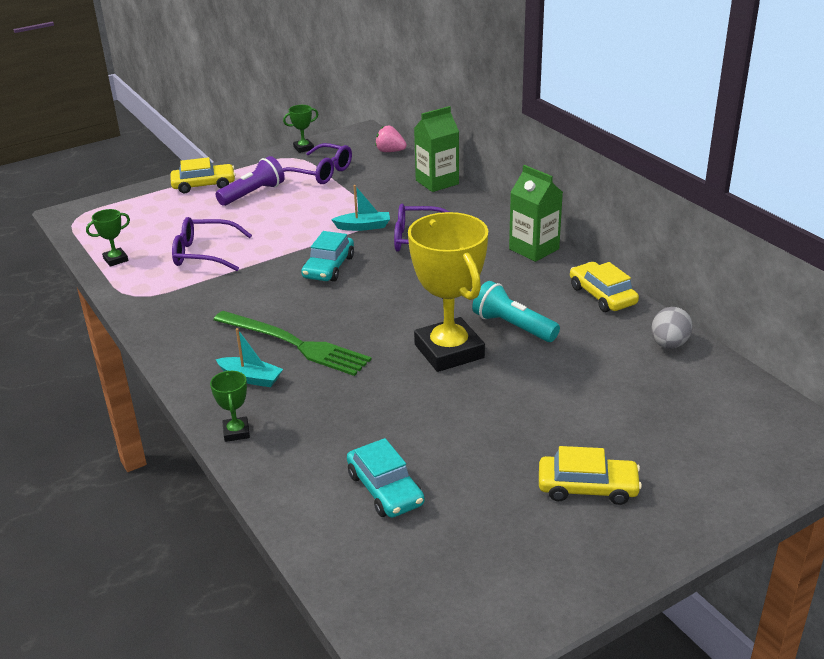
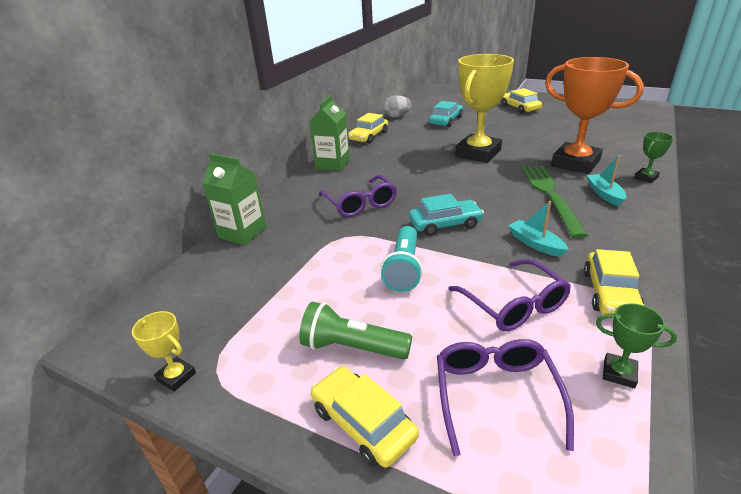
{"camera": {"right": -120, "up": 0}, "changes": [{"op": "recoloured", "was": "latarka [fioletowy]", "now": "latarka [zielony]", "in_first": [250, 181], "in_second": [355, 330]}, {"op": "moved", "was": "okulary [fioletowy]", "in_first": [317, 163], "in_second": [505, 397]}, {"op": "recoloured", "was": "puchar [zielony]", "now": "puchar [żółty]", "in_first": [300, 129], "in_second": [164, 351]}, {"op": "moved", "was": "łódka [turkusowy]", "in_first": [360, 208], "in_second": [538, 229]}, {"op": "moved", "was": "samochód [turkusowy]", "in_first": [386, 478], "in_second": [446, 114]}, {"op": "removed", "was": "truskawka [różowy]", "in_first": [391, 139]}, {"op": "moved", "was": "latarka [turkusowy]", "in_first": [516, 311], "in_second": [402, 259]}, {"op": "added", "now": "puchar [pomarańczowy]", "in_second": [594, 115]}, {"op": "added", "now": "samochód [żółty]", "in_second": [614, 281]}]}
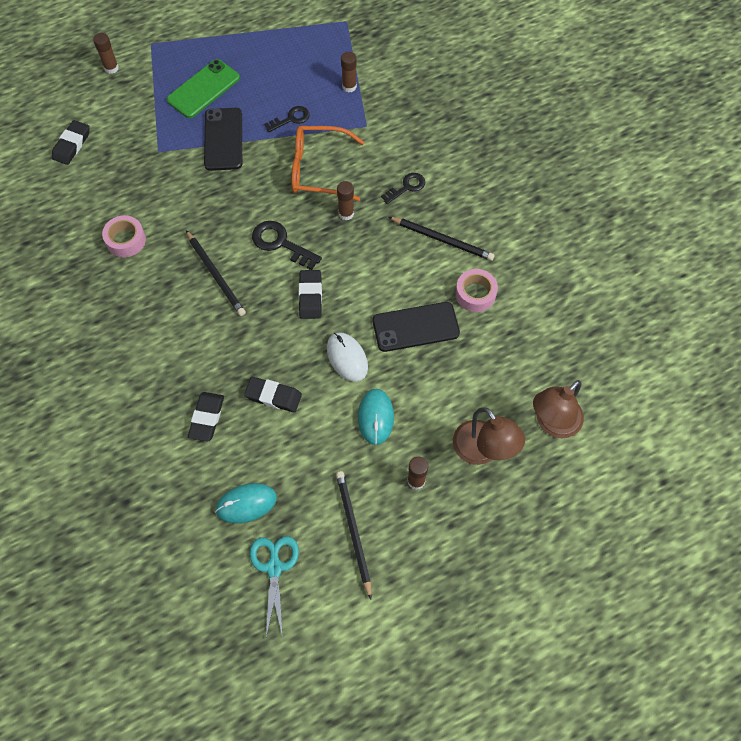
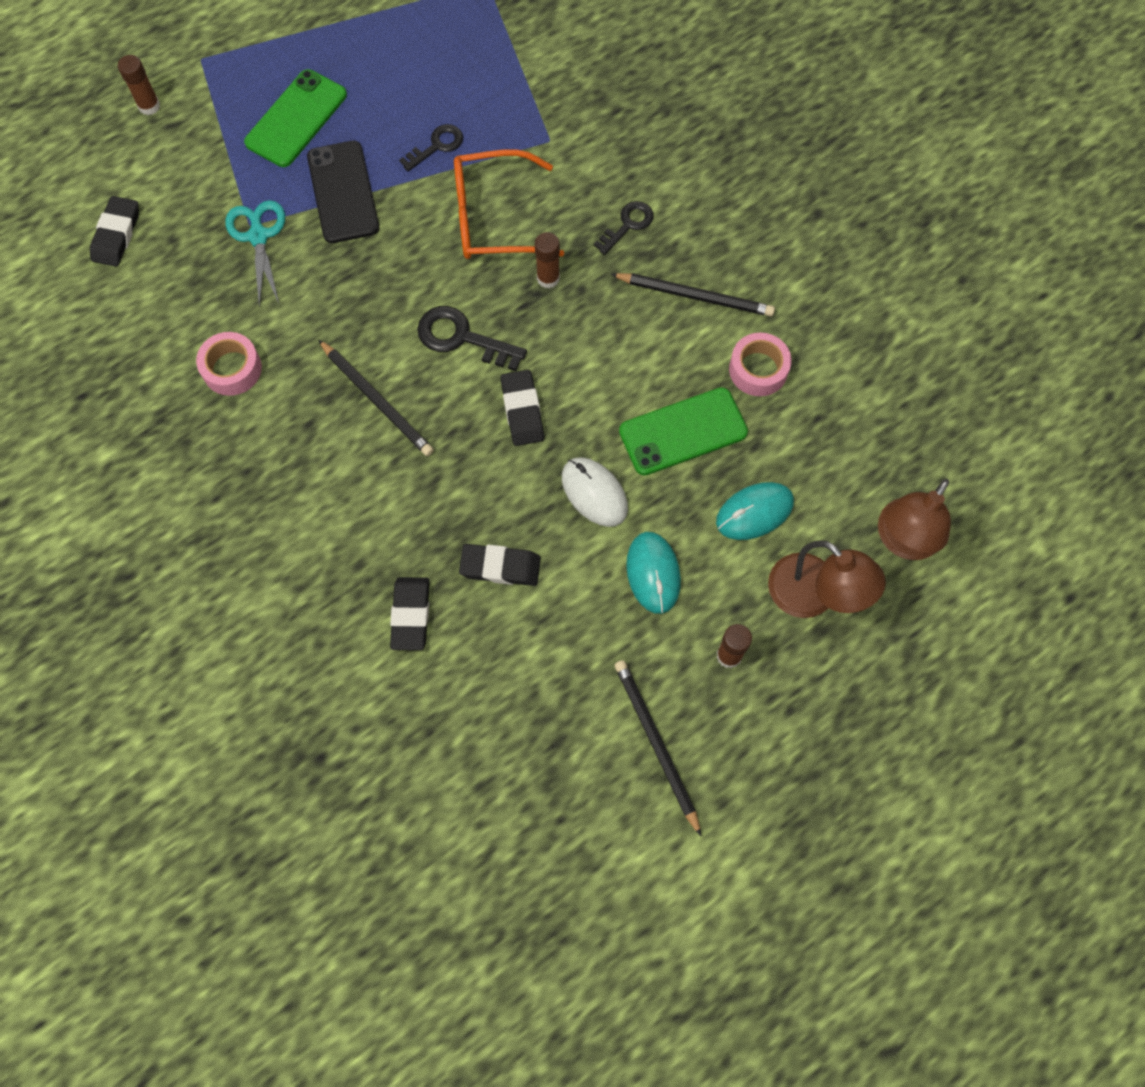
{"camera": {"right": -10, "up": 5}, "changes": [{"op": "moved", "was": "myszka [turkusowy]", "in_first": [246, 503], "in_second": [755, 511]}, {"op": "moved", "was": "nożyczki [turkusowy]", "in_first": [274, 587], "in_second": [255, 254]}, {"op": "removed", "was": "klej w sztyfcie [brązowy]", "in_first": [349, 72]}, {"op": "recoloured", "was": "telefon [czarny]", "now": "telefon [zielony]", "in_first": [416, 327], "in_second": [683, 431]}]}
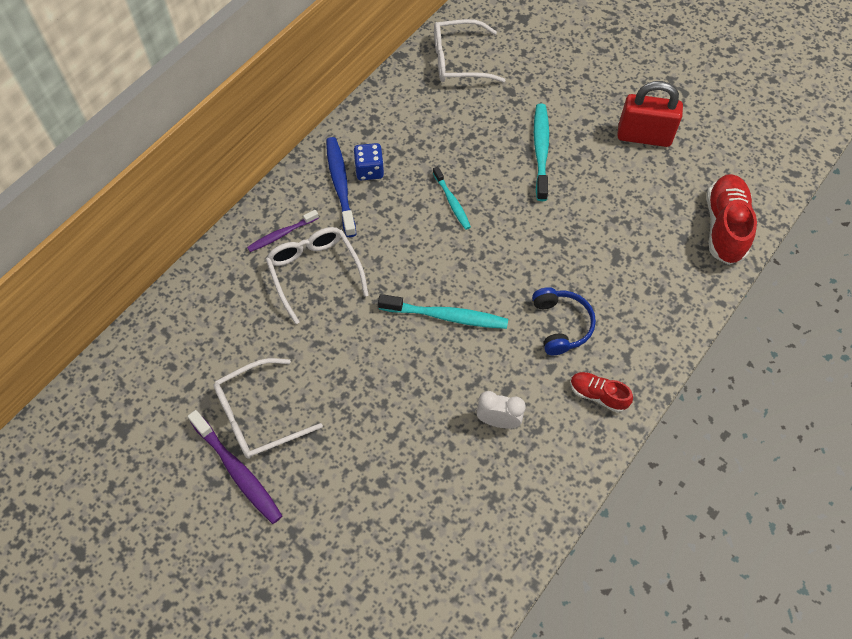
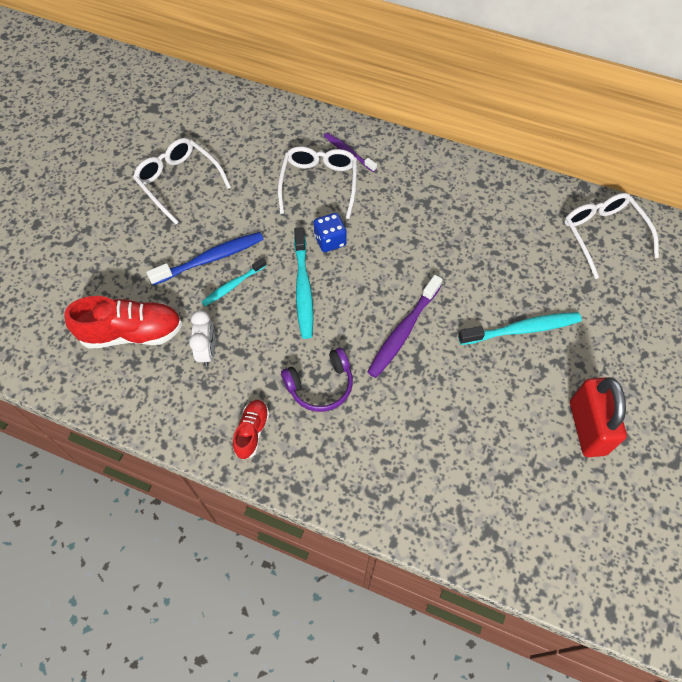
{"camera": {"right": 75, "up": 0}, "changes": [{"op": "moved", "was": "szczoteczka do zębów [fioletowy]", "in_first": [235, 467], "in_second": [404, 326]}, {"op": "turned", "was": "okulary [biały]", "in_first": [317, 275], "in_second": [317, 182], "clockwise": -45}, {"op": "moved", "was": "szczoteczka do zębów [niebieski]", "in_first": [341, 187], "in_second": [205, 258]}, {"op": "moved", "was": "kostka do gry [niebieski]", "in_first": [368, 162], "in_second": [330, 232]}, {"op": "moved", "was": "szczoteczka do zębów [turkusowy]", "in_first": [452, 198], "in_second": [234, 282]}, {"op": "recoloured", "was": "słuchawki [niebieski]", "now": "słuchawki [fioletowy]", "in_first": [564, 321], "in_second": [317, 380]}, {"op": "moved", "was": "but [czerwony]", "in_first": [731, 219], "in_second": [123, 322]}]}
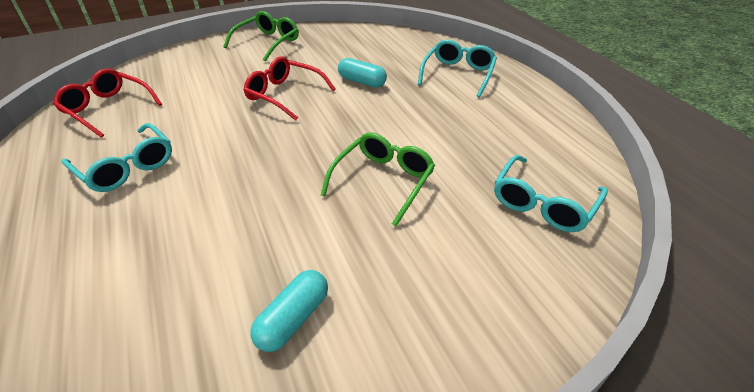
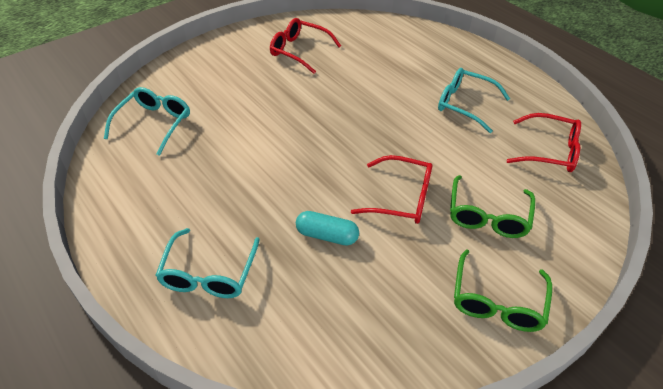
{"camera": {"right": 165, "up": 5}, "changes": [{"op": "replaced", "was": "kapsułka [turkusowy]", "now": "okulary [czerwony]", "in_first": [289, 311], "in_second": [305, 46]}, {"op": "moved", "was": "okulary [zielony]", "in_first": [378, 179], "in_second": [492, 206]}]}
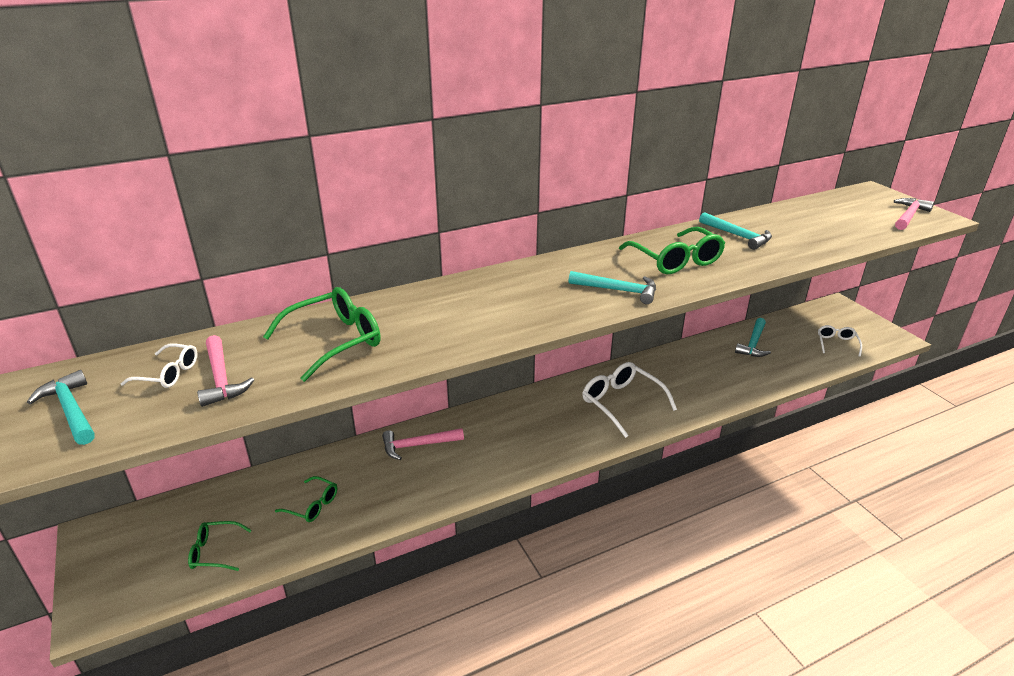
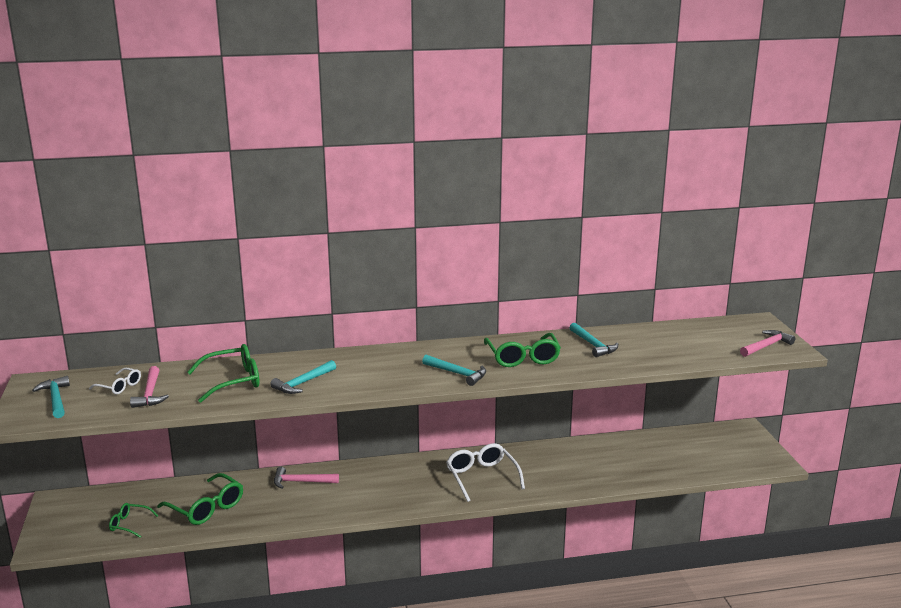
{"camera": {"right": 15, "up": -10}, "changes": [{"op": "resized", "was": "okulary [zielony]", "in_first": [306, 499], "in_second": [200, 499], "ratio": 1.77}, {"op": "moved", "was": "młotek [turkusowy]", "in_first": [753, 337], "in_second": [303, 377]}, {"op": "removed", "was": "okulary [biały]", "in_first": [840, 341]}]}
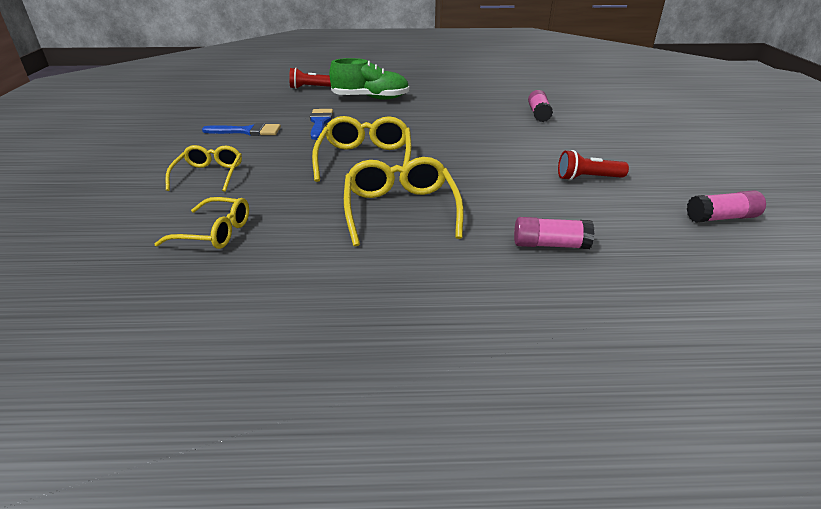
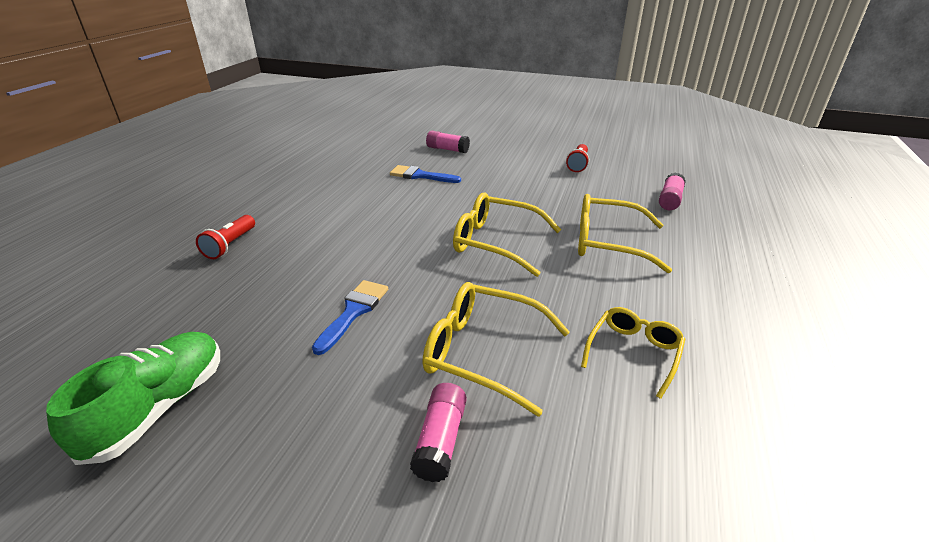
{"camera": {"right": -70, "up": 0}, "changes": [{"op": "resized", "was": "okulary [żółty]", "in_first": [204, 168], "in_second": [496, 349], "ratio": 1.54}, {"op": "moved", "was": "pędzel [niebieski]", "in_first": [321, 124], "in_second": [425, 174]}, {"op": "moved", "was": "but [zielony]", "in_first": [369, 79], "in_second": [133, 398]}, {"op": "moved", "was": "klej w sztyfcie [różowy]", "in_first": [726, 206], "in_second": [438, 432]}]}
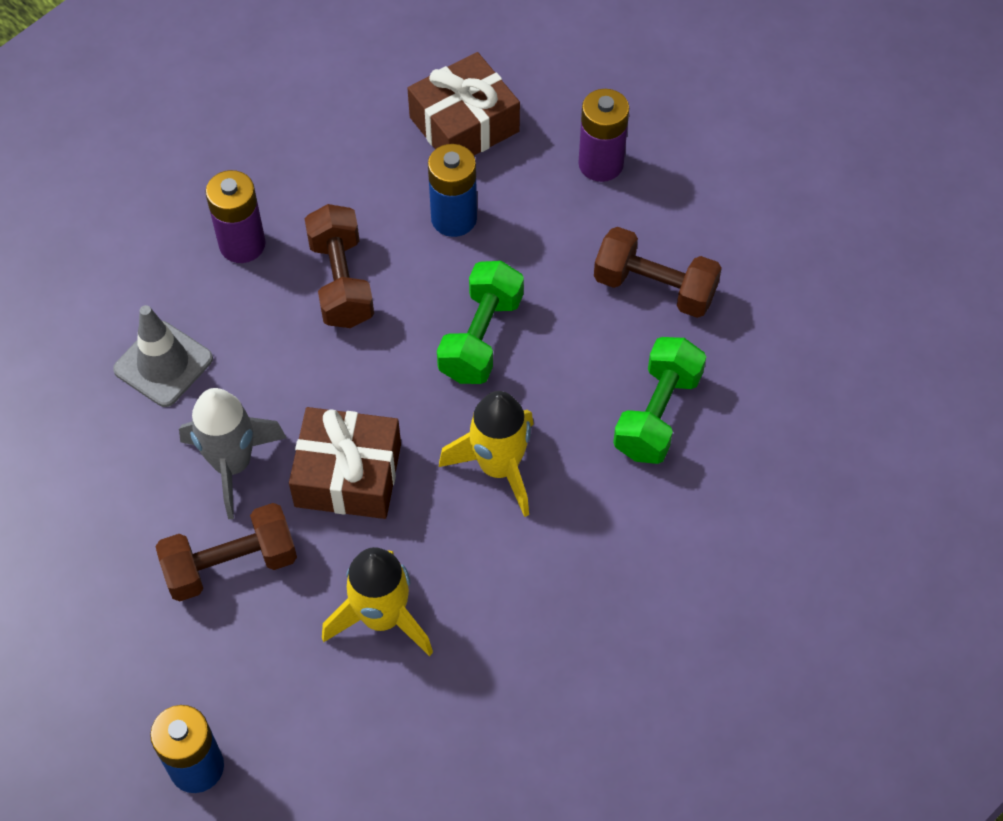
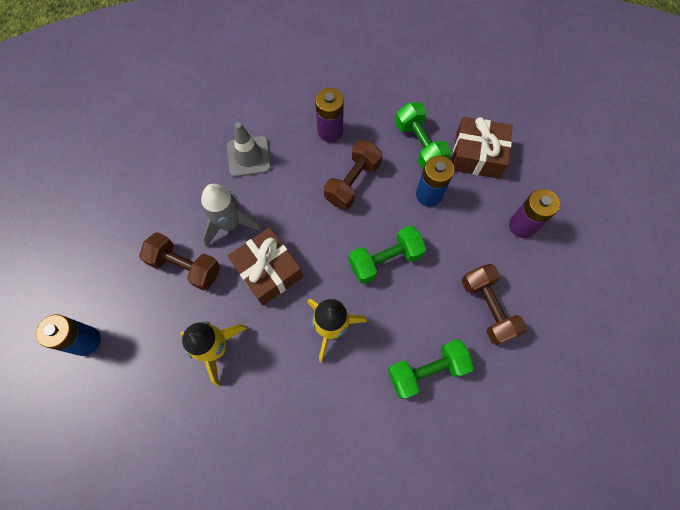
{"camera": {"right": 45, "up": 10}, "changes": [{"op": "added", "now": "hantel [zielony]", "in_second": [423, 136]}]}
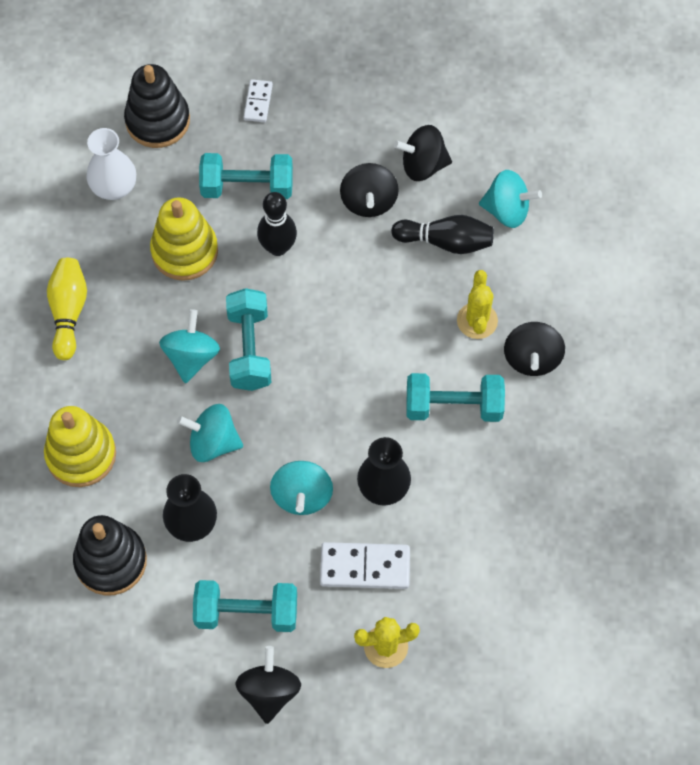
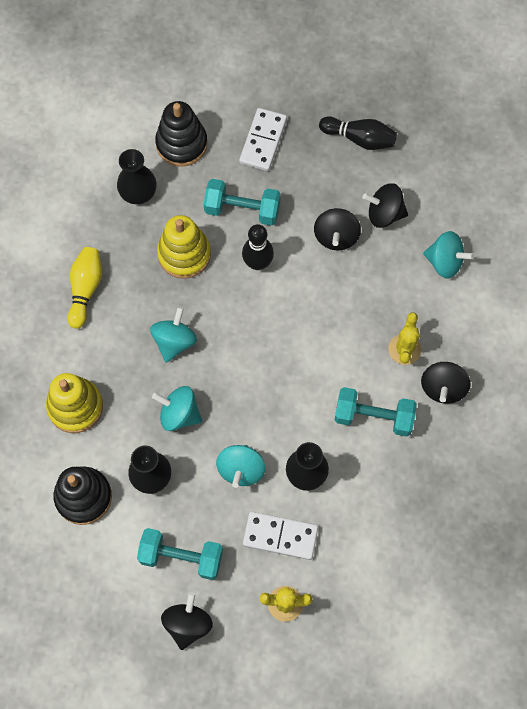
{"camera": {"right": 10, "up": 5}, "changes": [{"op": "recoloured", "was": "wazon [biały]", "now": "wazon [czarny]", "in_first": [111, 164], "in_second": [137, 176]}, {"op": "removed", "was": "hantel [turkusowy]", "in_first": [248, 339]}, {"op": "resized", "was": "kostka domina [biały]", "in_first": [258, 100], "in_second": [263, 139], "ratio": 1.72}, {"op": "moved", "was": "kręgiel [czarny]", "in_first": [442, 234], "in_second": [358, 133]}]}
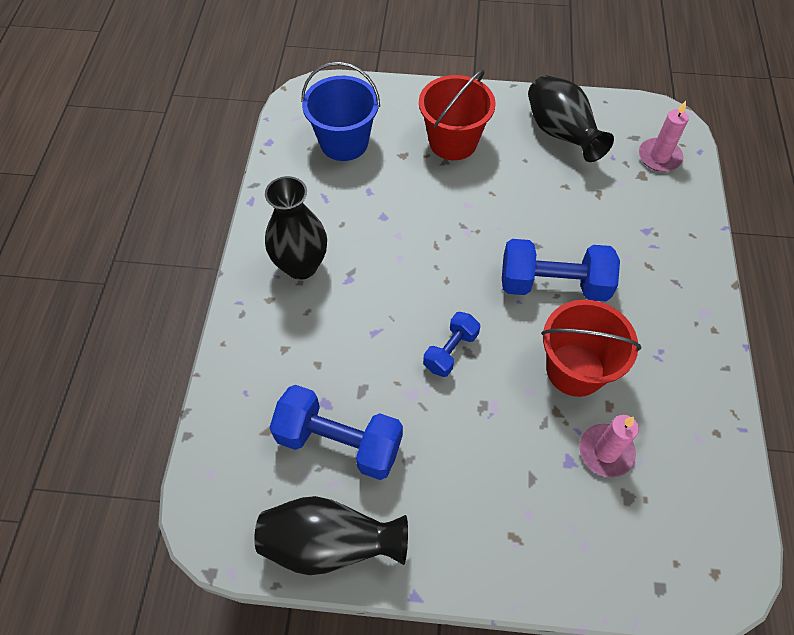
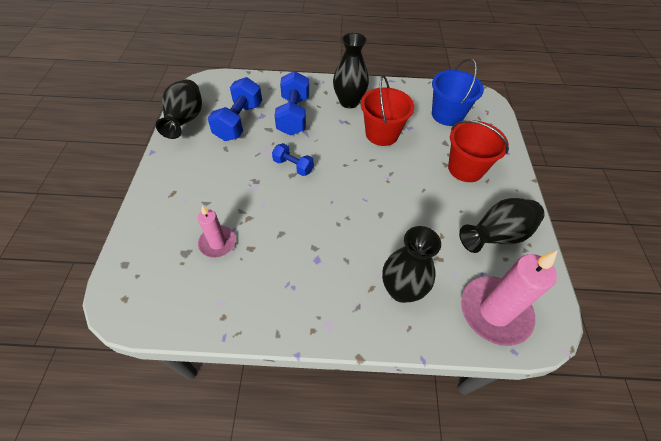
{"camera": {"right": 85, "up": -5}, "changes": [{"op": "moved", "was": "hantel [niebieski]", "in_first": [561, 270], "in_second": [291, 103]}, {"op": "moved", "was": "wiadro [czerwony]", "in_first": [591, 348], "in_second": [387, 110]}, {"op": "resized", "was": "świeca [różowy]", "in_first": [664, 136], "in_second": [509, 298], "ratio": 1.76}, {"op": "added", "now": "wazon [czarny]", "in_second": [411, 264]}]}
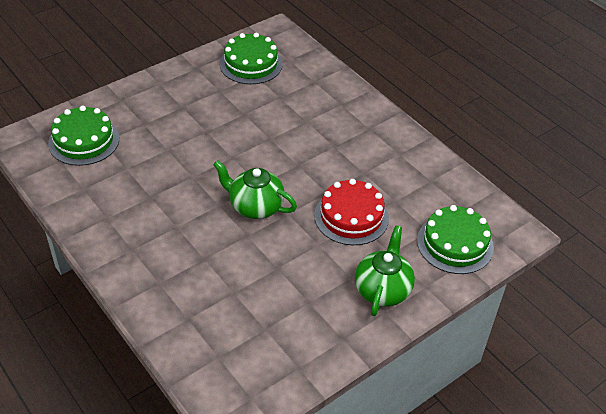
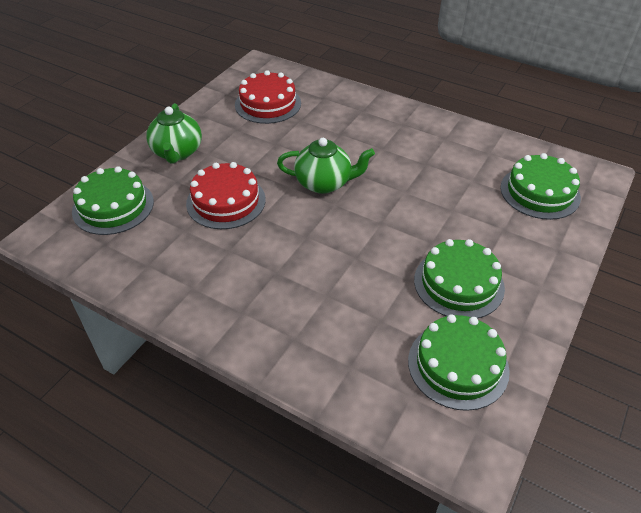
{"camera": {"right": 160, "up": 0}, "changes": [{"op": "added", "now": "tort [czerwony]", "in_second": [268, 97]}, {"op": "added", "now": "tort [zielony]", "in_second": [459, 279]}]}
